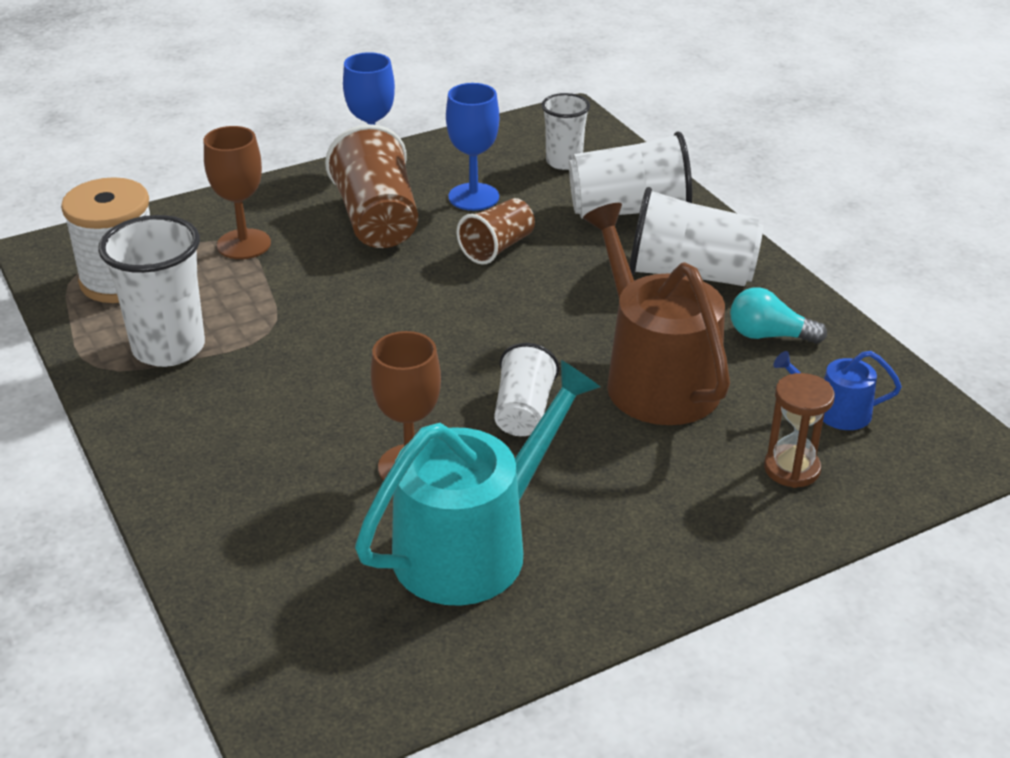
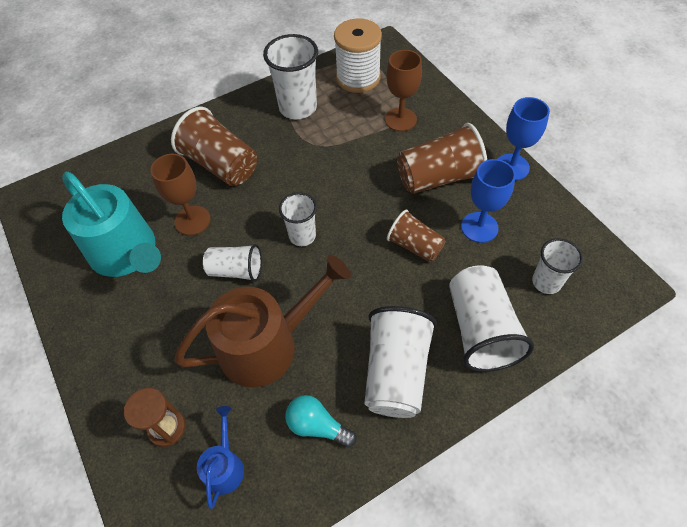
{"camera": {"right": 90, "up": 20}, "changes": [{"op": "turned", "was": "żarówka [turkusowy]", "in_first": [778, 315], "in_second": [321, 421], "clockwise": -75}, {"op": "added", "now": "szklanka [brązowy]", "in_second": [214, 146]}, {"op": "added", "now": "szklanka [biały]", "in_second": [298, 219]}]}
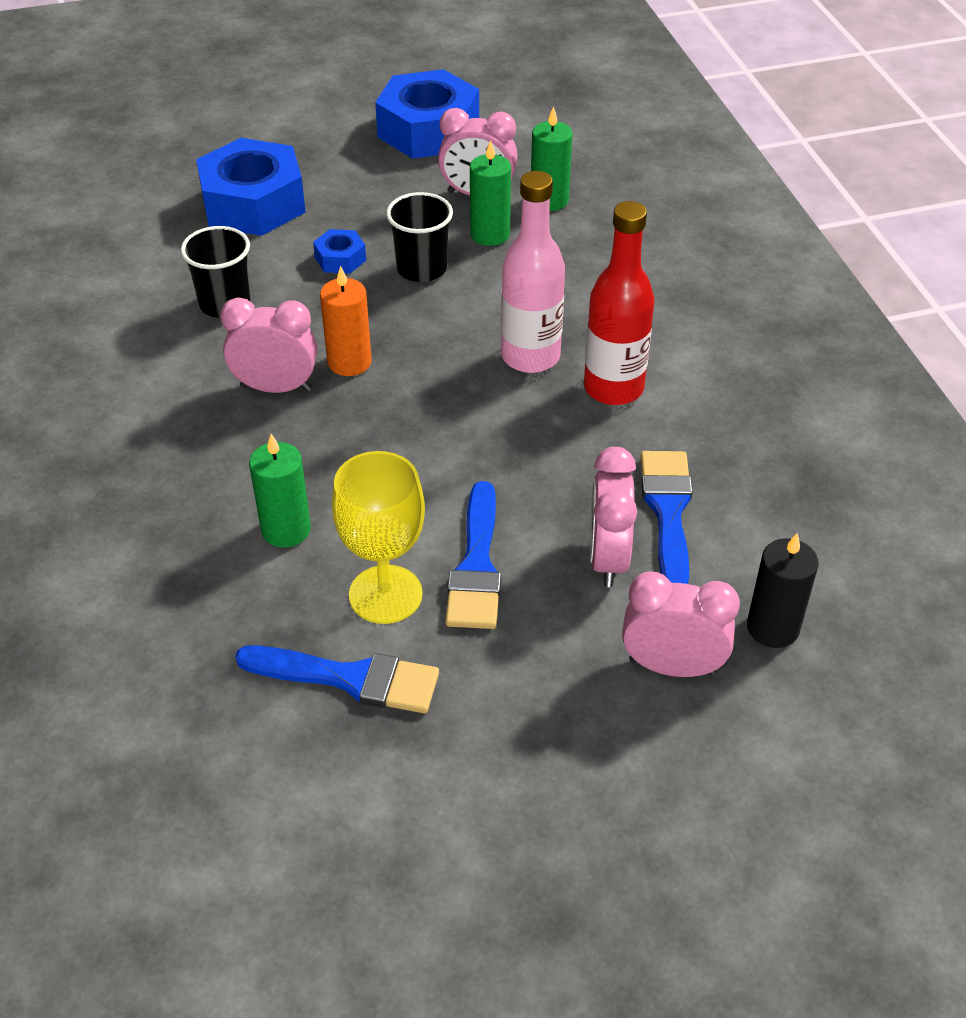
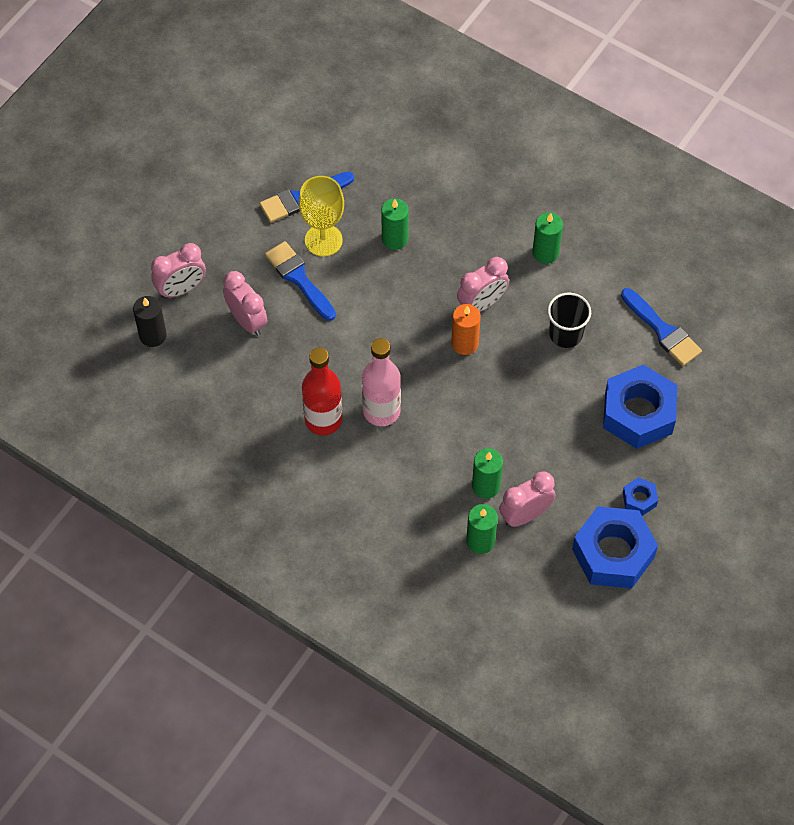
{"camera": {"right": 140, "up": 15}, "changes": [{"op": "moved", "was": "nakrętka [niebieski]", "in_first": [339, 251], "in_second": [640, 496]}, {"op": "removed", "was": "szklanka [czarny]", "in_first": [419, 237]}, {"op": "moved", "was": "pędzel [niebieski]", "in_first": [667, 517], "in_second": [661, 327]}, {"op": "added", "now": "świeca [zielony]", "in_second": [547, 238]}]}
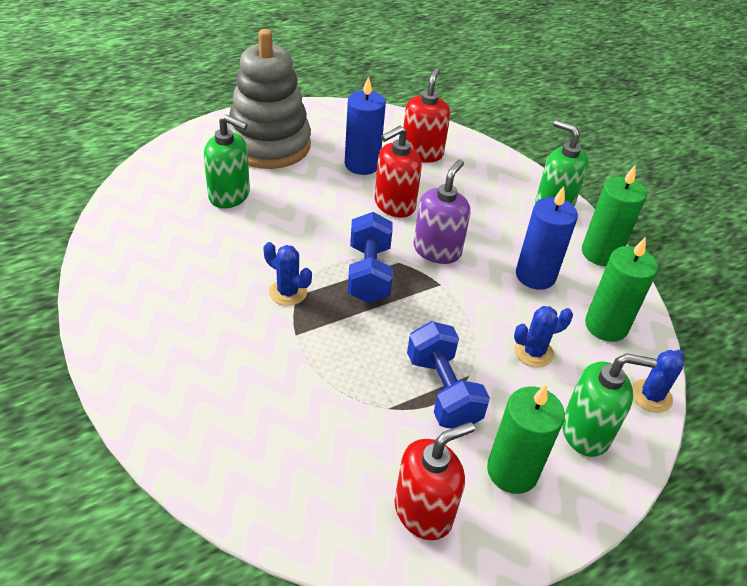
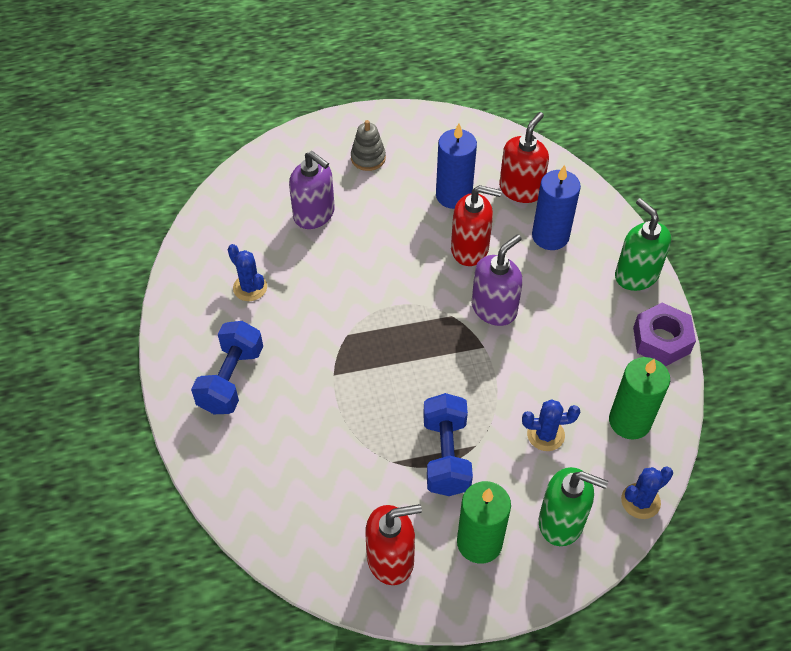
{"camera": {"right": 20, "up": 10}, "changes": [{"op": "recoloured", "was": "dozownik mydła [zielony]", "now": "dozownik mydła [fioletowy]", "in_first": [227, 161], "in_second": [312, 190]}, {"op": "resized", "was": "zabawka nakładanka [szary]", "in_first": [269, 99], "in_second": [368, 145], "ratio": 0.42}, {"op": "moved", "was": "kaktus [niebieski]", "in_first": [288, 274], "in_second": [247, 272]}, {"op": "moved", "was": "hantel [niebieski]", "in_first": [370, 257], "in_second": [227, 367]}, {"op": "turned", "was": "dozownik mydła [czerwony]", "in_first": [398, 172], "in_second": [476, 225], "clockwise": -150}, {"op": "moved", "was": "świeca [niebieski]", "in_first": [547, 238], "in_second": [556, 207]}, {"op": "replaced", "was": "świeca [zielony]", "now": "nakrętka [fioletowy]", "in_first": [614, 216], "in_second": [664, 334]}]}
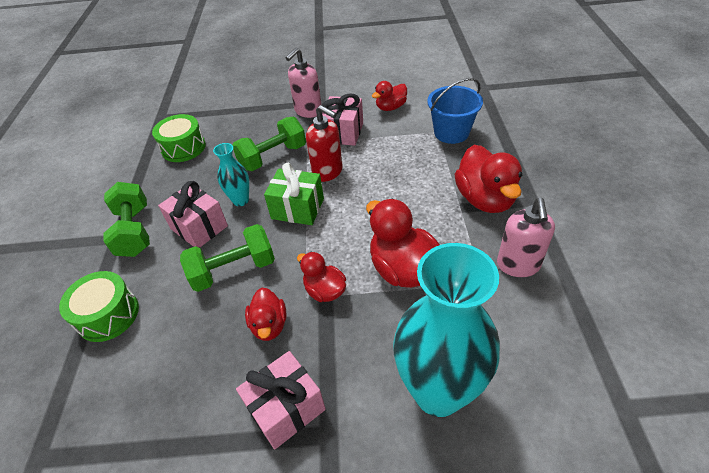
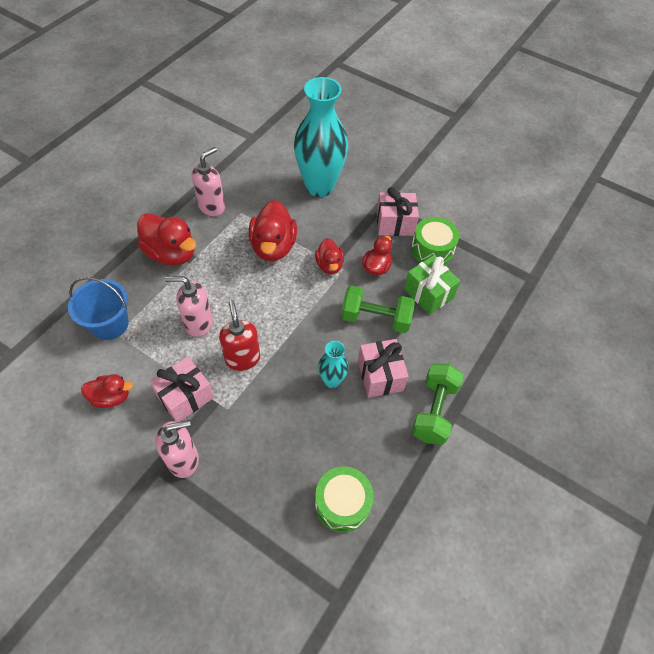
{"camera": {"right": -150, "up": 10}, "changes": [{"op": "moved", "was": "bęben [zielony]", "in_first": [99, 306], "in_second": [435, 241]}, {"op": "removed", "was": "hantel [zielony]", "in_first": [269, 144]}, {"op": "moved", "was": "prezent [zielony]", "in_first": [294, 194], "in_second": [432, 285]}, {"op": "turned", "was": "kaczka [czerwony]", "in_first": [488, 179], "in_second": [166, 239], "clockwise": 105}, {"op": "added", "now": "dozownik mydła [różowy]", "in_second": [189, 306]}]}
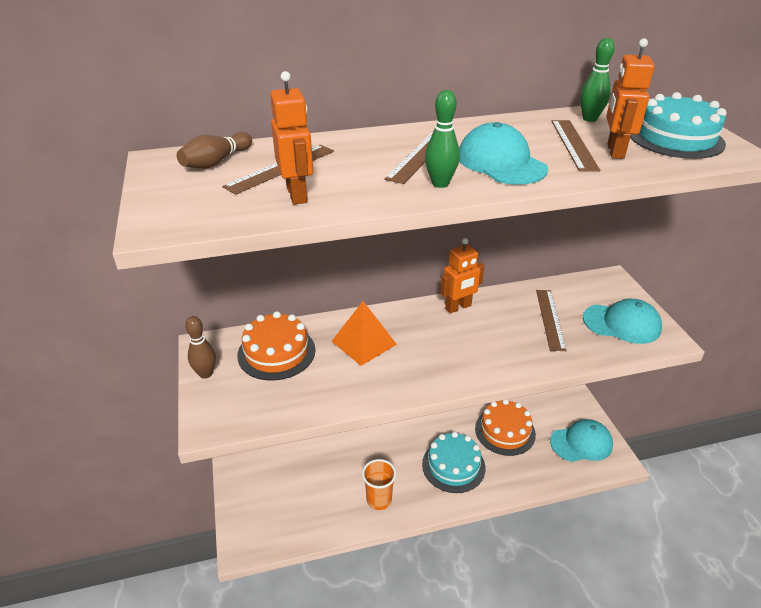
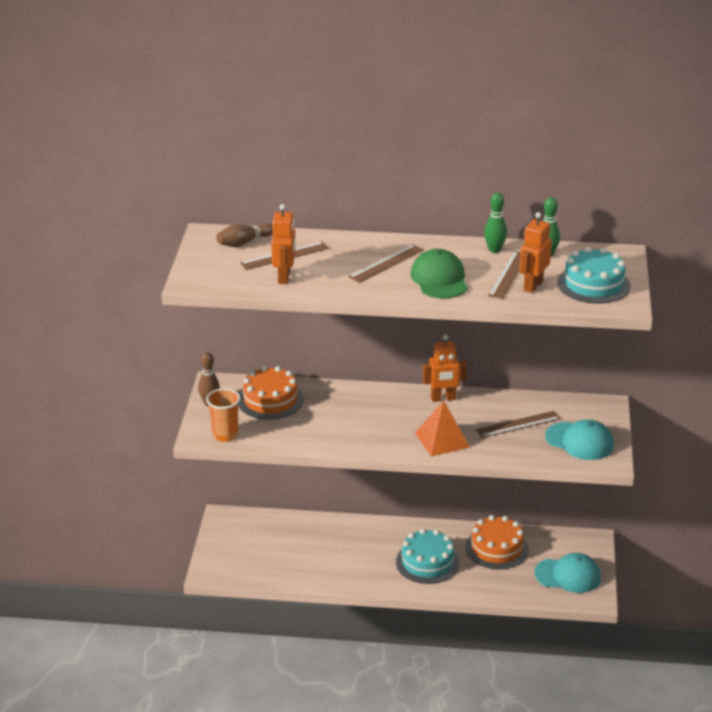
{"camera": {"right": 20, "up": -5}, "changes": [{"op": "moved", "was": "piramida [pomarańczowy]", "in_first": [364, 333], "in_second": [442, 428]}, {"op": "moved", "was": "szklanka [pomarańczowy]", "in_first": [379, 484], "in_second": [223, 415]}, {"op": "moved", "was": "kręgiel [zielony]", "in_first": [442, 139], "in_second": [495, 223]}, {"op": "recoloured", "was": "czapka [turkusowy]", "now": "czapka [zielony]", "in_first": [503, 153], "in_second": [439, 273]}, {"op": "turned", "was": "linijka [brązowy]", "in_first": [551, 320], "in_second": [518, 424], "clockwise": 45}]}
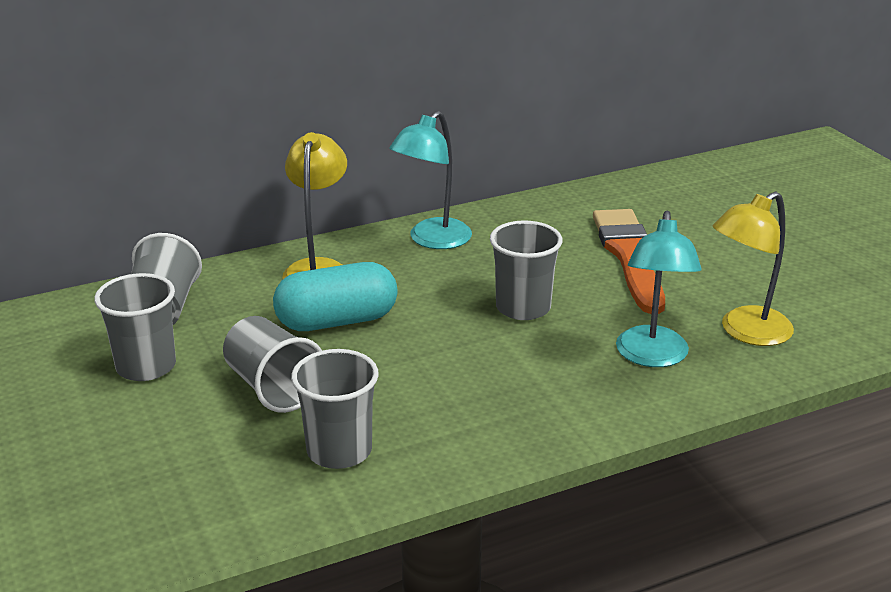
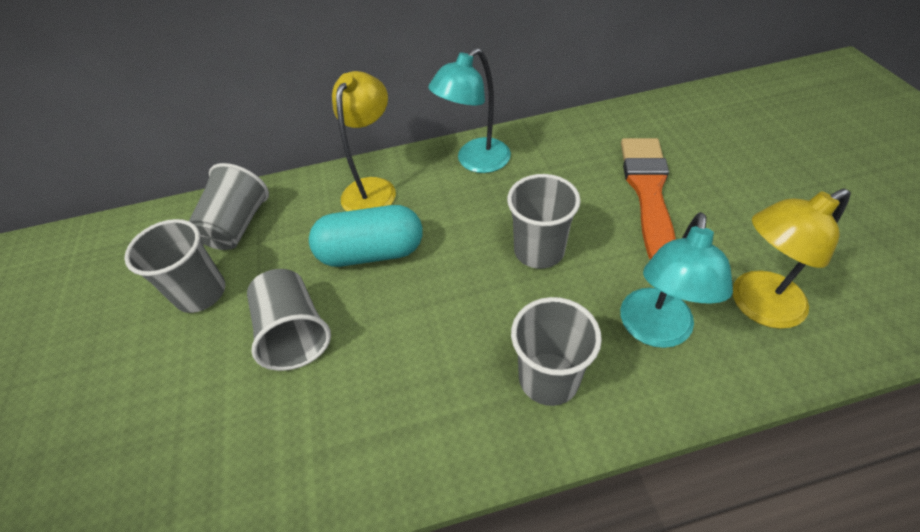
{"camera": {"right": 15, "up": 20}, "changes": [{"op": "moved", "was": "szklanka [szary]", "in_first": [335, 409], "in_second": [556, 351]}]}
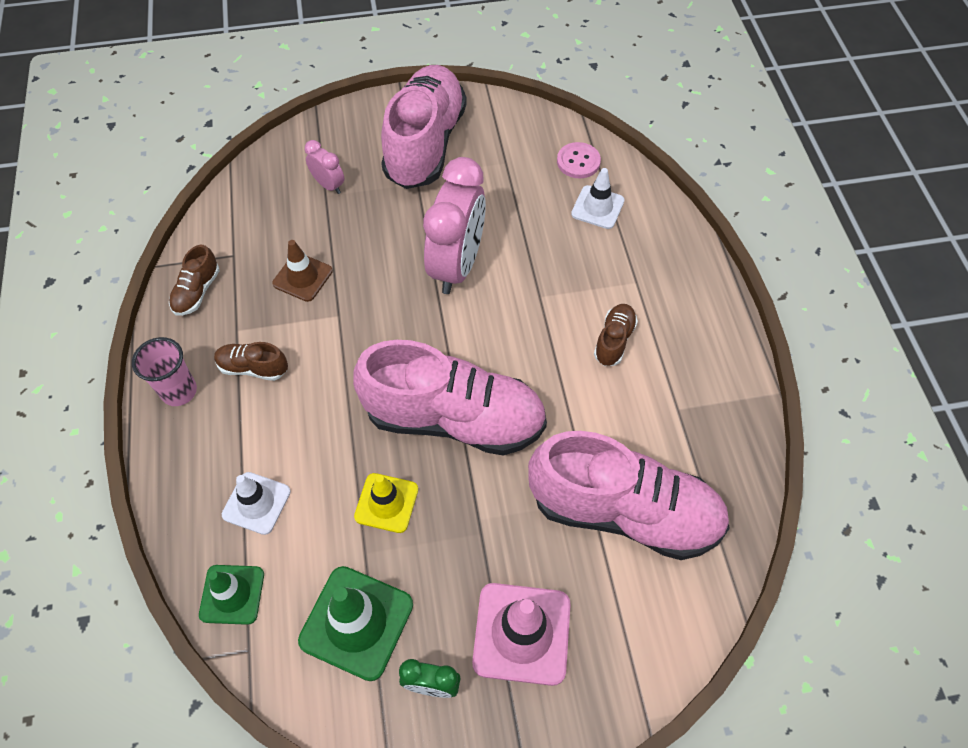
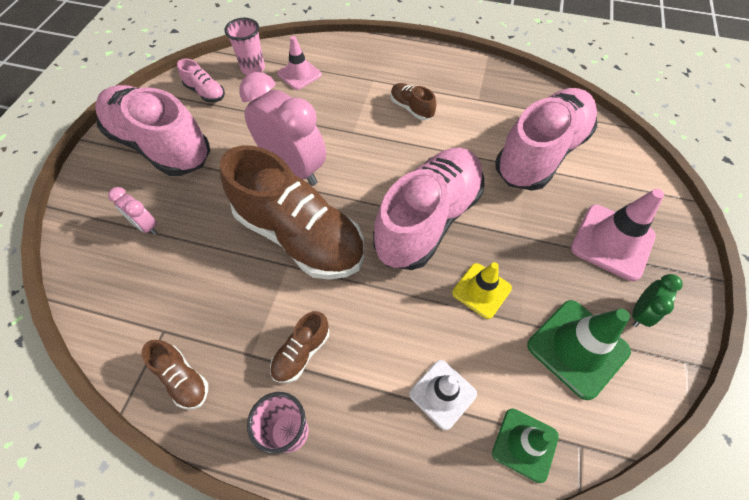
{"camera": {"right": -65, "up": 0}, "changes": [{"op": "removed", "was": "pachołek [brązowy]", "in_first": [302, 271]}, {"op": "turned", "was": "budzik [różowy]", "in_first": [324, 167], "in_second": [132, 211], "clockwise": -120}, {"op": "replaced", "was": "guzik [różowy]", "now": "szklanka [różowy]", "in_first": [579, 160], "in_second": [245, 46]}, {"op": "recoloured", "was": "pachołek [biały]", "now": "pachołek [różowy]", "in_first": [598, 198], "in_second": [299, 63]}, {"op": "added", "now": "but [różowy]", "in_second": [201, 80]}, {"op": "added", "now": "but [brązowy]", "in_second": [292, 212]}]}
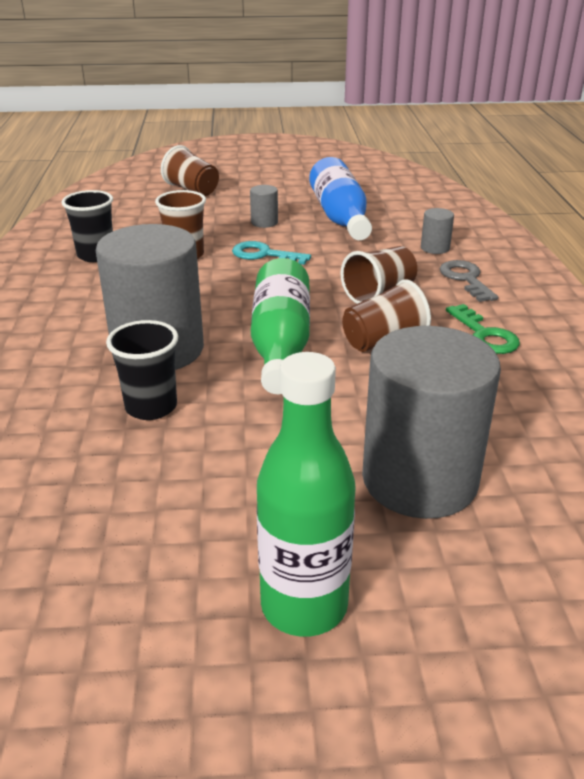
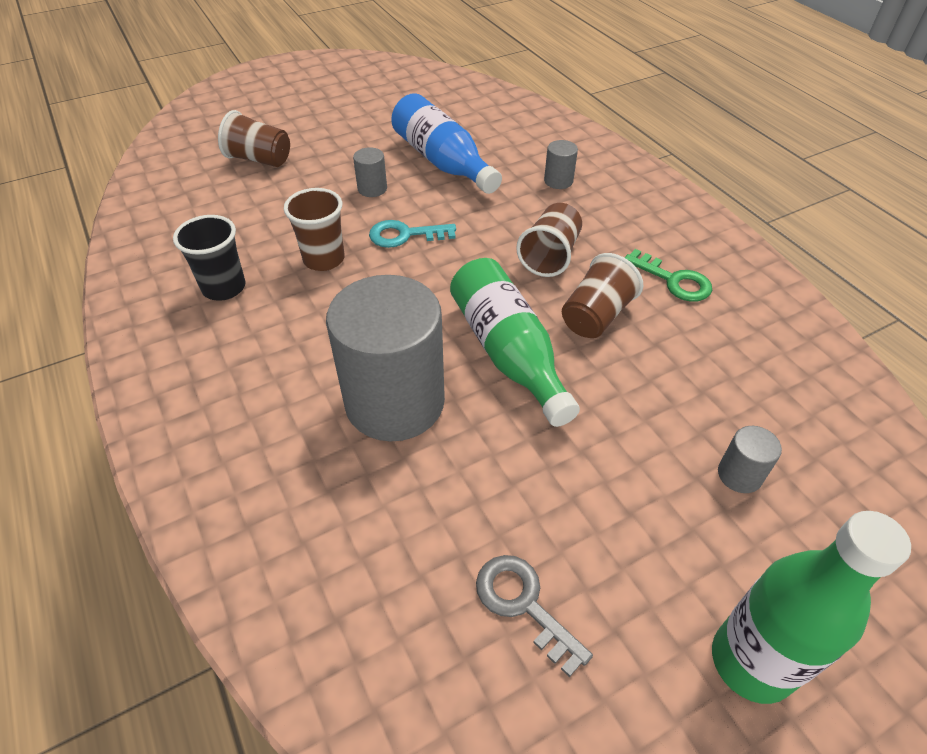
{"camera": {"right": -25, "up": 15}, "changes": [{"op": "removed", "was": "szklanka [czarny]", "in_first": [142, 370]}, {"op": "resized", "was": "walec [szary]", "in_first": [431, 422], "in_second": [750, 459], "ratio": 0.4}, {"op": "moved", "was": "klucz [szary]", "in_first": [468, 281], "in_second": [534, 616]}]}
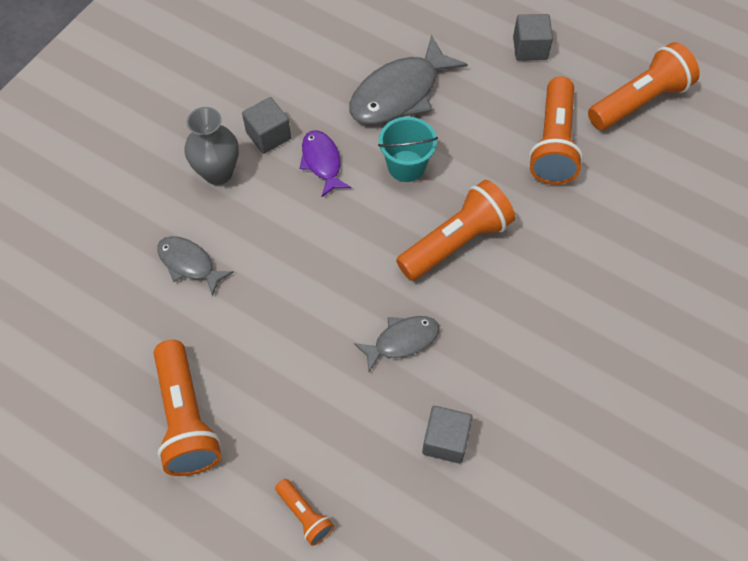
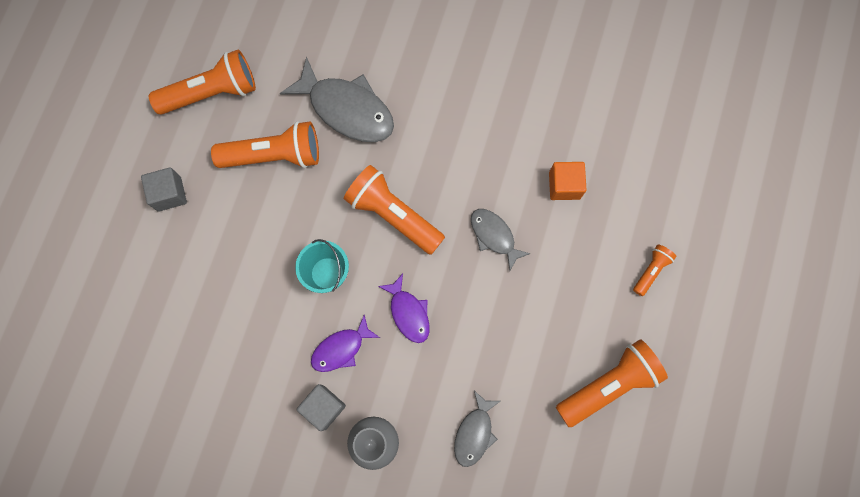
{"camera": {"right": -105, "up": 15}, "changes": [{"op": "moved", "was": "ryba [szary]", "in_first": [408, 80], "in_second": [337, 99]}, {"op": "recoloured", "was": "sześcian [szary]", "now": "sześcian [pomarańczowy]", "in_first": [447, 435], "in_second": [568, 181]}, {"op": "turned", "was": "latarka [pomarańczowy]", "in_first": [644, 86], "in_second": [202, 82], "clockwise": 120}, {"op": "added", "now": "ryba [fioletowy]", "in_second": [404, 308]}]}
